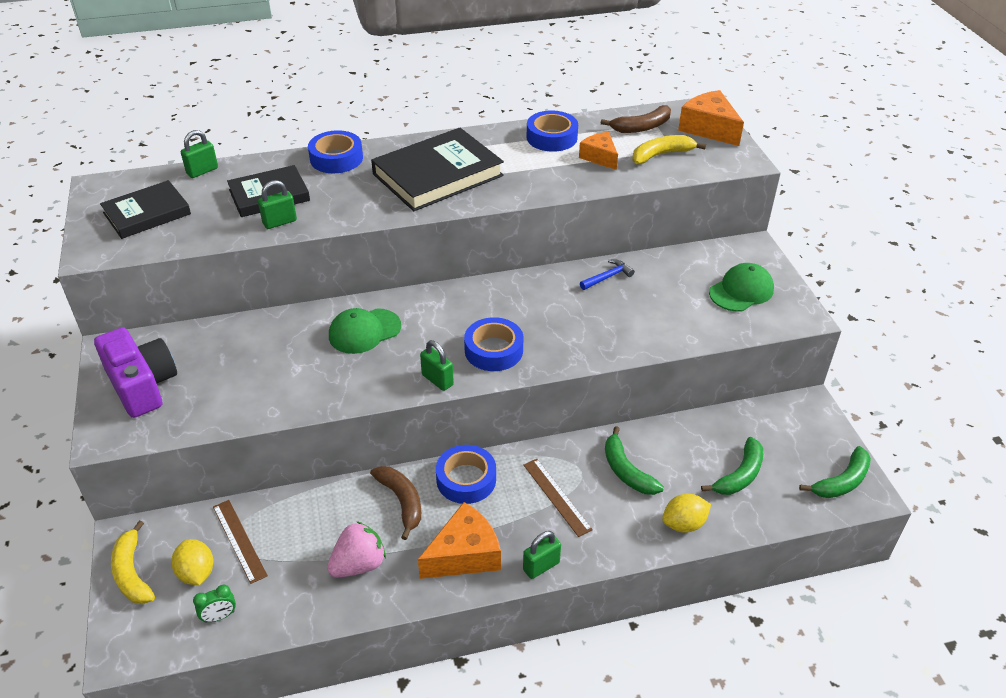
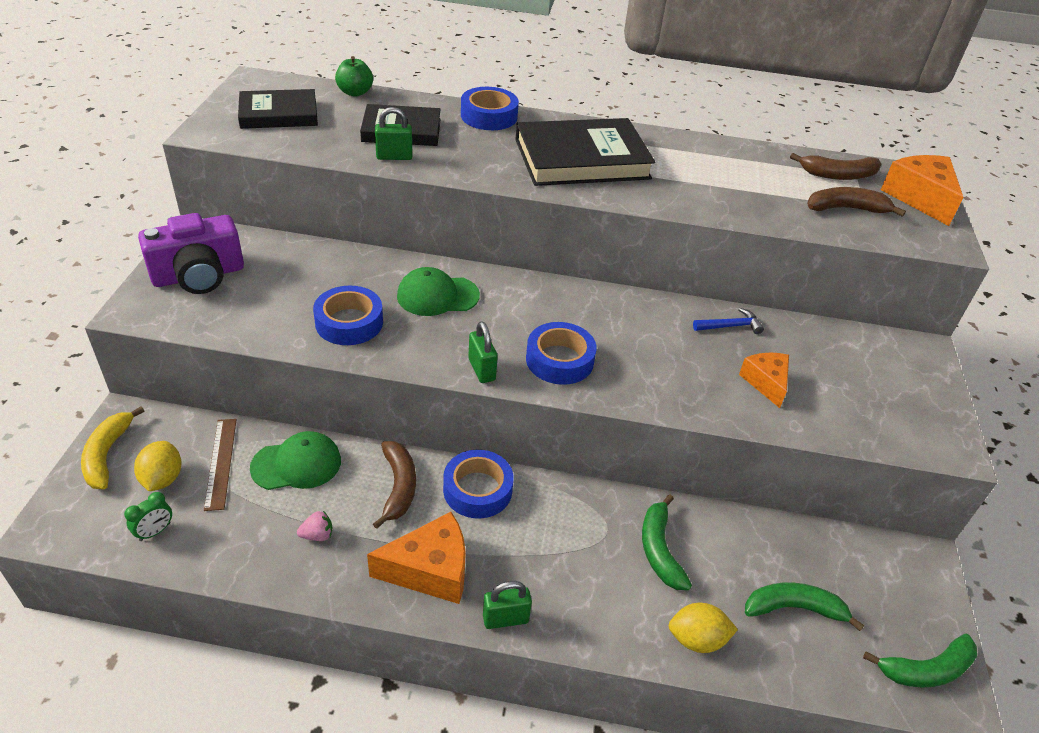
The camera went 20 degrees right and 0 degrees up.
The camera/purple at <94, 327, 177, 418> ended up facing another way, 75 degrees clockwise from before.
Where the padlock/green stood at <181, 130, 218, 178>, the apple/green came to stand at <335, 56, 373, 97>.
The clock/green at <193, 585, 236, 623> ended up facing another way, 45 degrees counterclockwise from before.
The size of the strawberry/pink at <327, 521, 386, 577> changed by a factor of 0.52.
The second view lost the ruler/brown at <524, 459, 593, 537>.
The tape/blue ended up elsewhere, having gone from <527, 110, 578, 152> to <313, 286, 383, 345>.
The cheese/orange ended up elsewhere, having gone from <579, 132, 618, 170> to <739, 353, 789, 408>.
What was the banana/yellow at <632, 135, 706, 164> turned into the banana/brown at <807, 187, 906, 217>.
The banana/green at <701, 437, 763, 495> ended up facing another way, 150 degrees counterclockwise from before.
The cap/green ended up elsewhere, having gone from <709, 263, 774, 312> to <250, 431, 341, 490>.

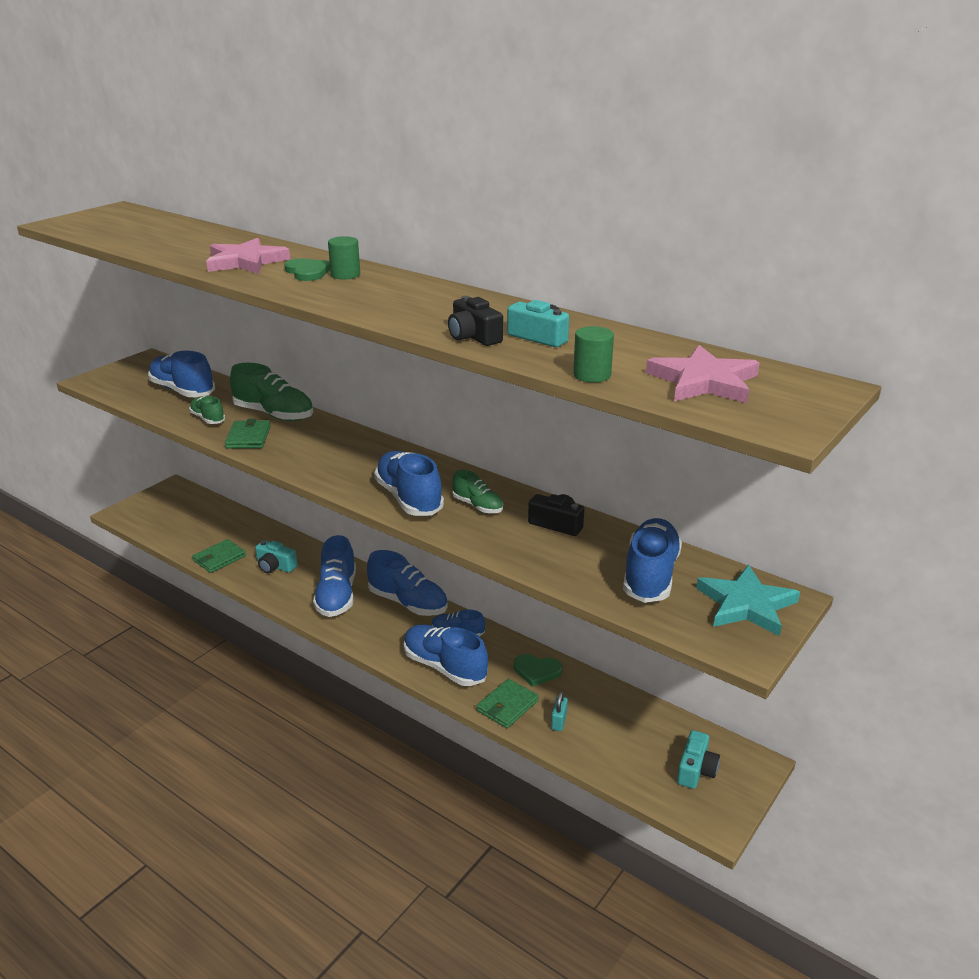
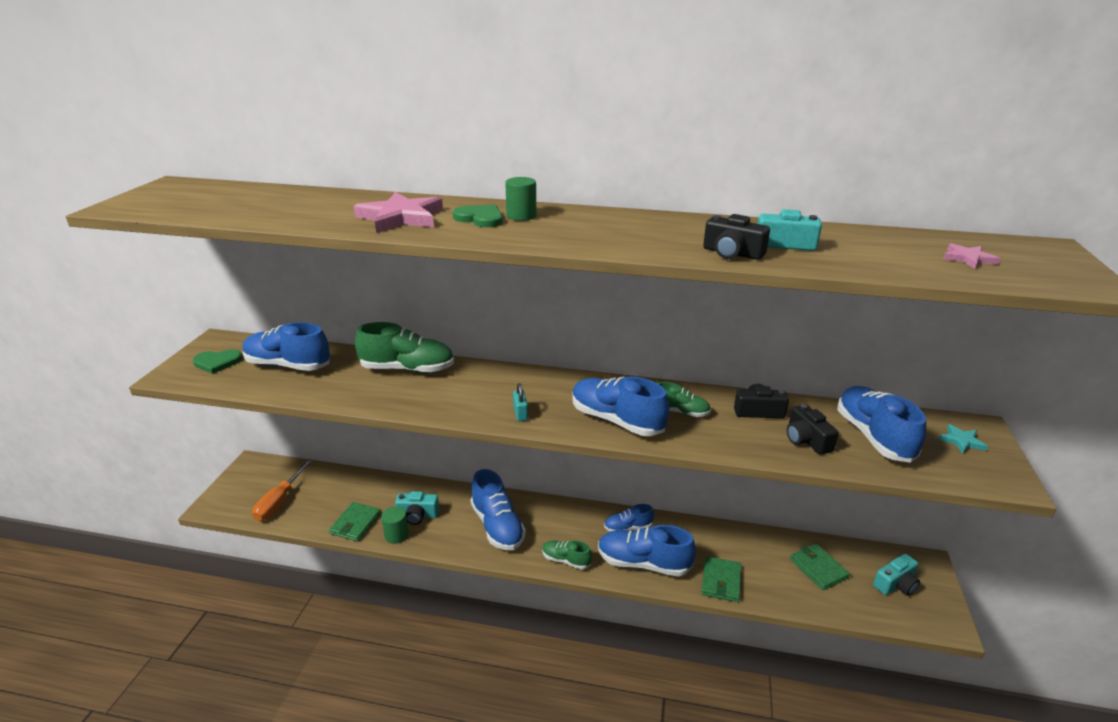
The camera went 25 degrees left and 0 degrees up.
The shoe/green ended up elsewhere, having gone from <189, 396, 225, 424> to <542, 540, 592, 570>.
The wallet/green ended up elsewhere, having gone from <225, 419, 271, 449> to <790, 544, 850, 590>.
The second view lost the shoe/blue at <367, 550, 448, 616>.
The heart/green ended up elsewhere, having gone from <514, 654, 562, 687> to <193, 349, 242, 374>.
The padlock/turquoise ended up elsewhere, having gone from <551, 691, 568, 731> to <513, 383, 528, 421>.
The cylinder/green ended up elsewhere, having gone from <573, 326, 614, 383> to <381, 506, 409, 544>.
The size of the star/pink at <646, 345, 759, 403> changed by a factor of 0.50.
The camera/turquoise at <677, 730, 720, 789> ended up facing another way, 60 degrees clockwise from before.
The size of the star/turquoise at <696, 565, 800, 636> changed by a factor of 0.50.
The second view gained the screwdriver/orange at <252, 458, 313, 521>.
The second view gained the camera/black at <787, 404, 839, 455>.

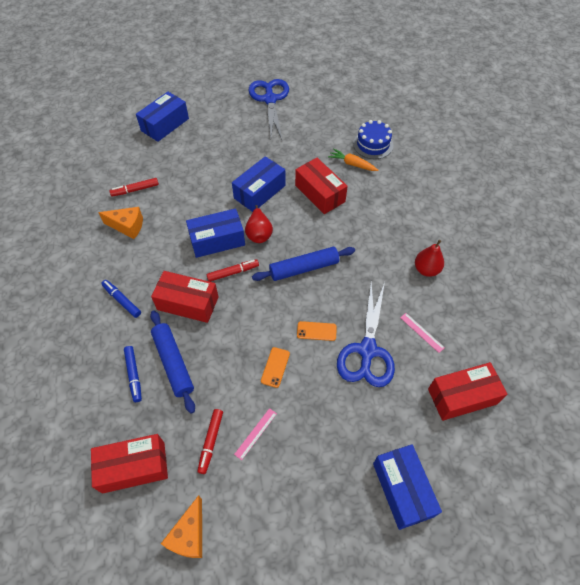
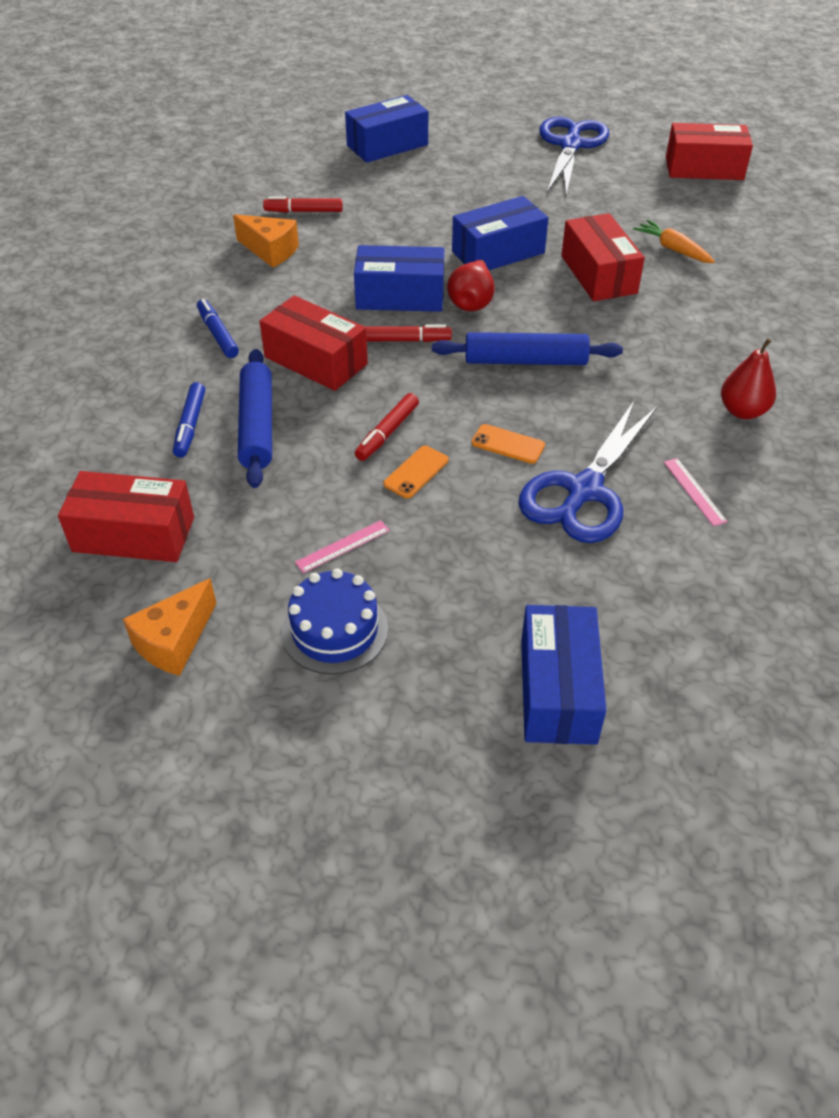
The camera went 20 degrees right and 10 degrees down.
The marker/red ended up elsewhere, having gone from <197, 409, 223, 474> to <355, 393, 419, 461>.
The cake/blue ended up elsewhere, having gone from <353, 120, 393, 159> to <282, 569, 388, 675>.
The box/red ended up elsewhere, having gone from <428, 362, 507, 421> to <666, 123, 753, 180>.

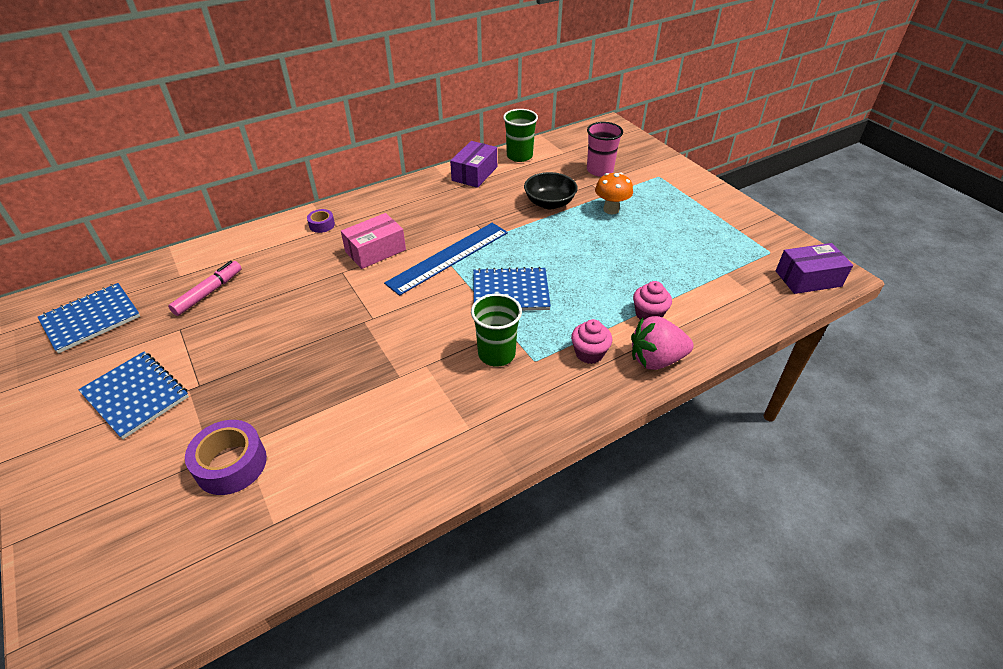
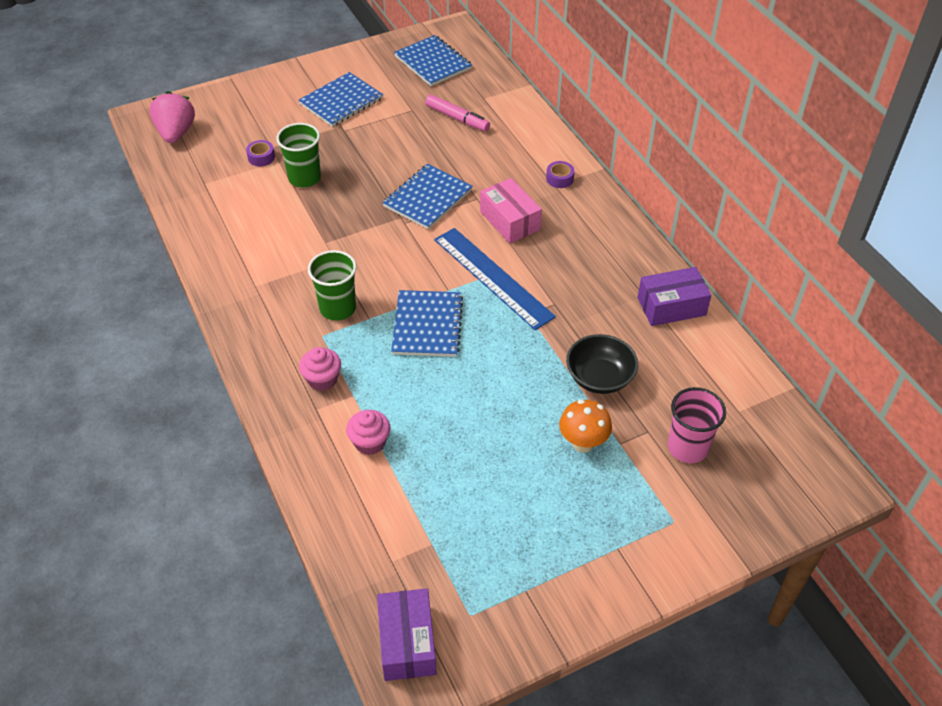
The camera went 95 degrees right and 5 degrees up.
The size of the tape/purple at <185, 420, 267, 495> changed by a factor of 0.54.
The box/purple at <450, 141, 497, 188> ended up facing another way, 45 degrees counterclockwise from before.
The cup/green ended up elsewhere, having gone from <503, 109, 538, 162> to <276, 123, 321, 187>.
The strawberry/pink ended up elsewhere, having gone from <631, 316, 694, 370> to <149, 91, 195, 143>.
The second view gained the notebook/blue at <382, 164, 473, 229>.

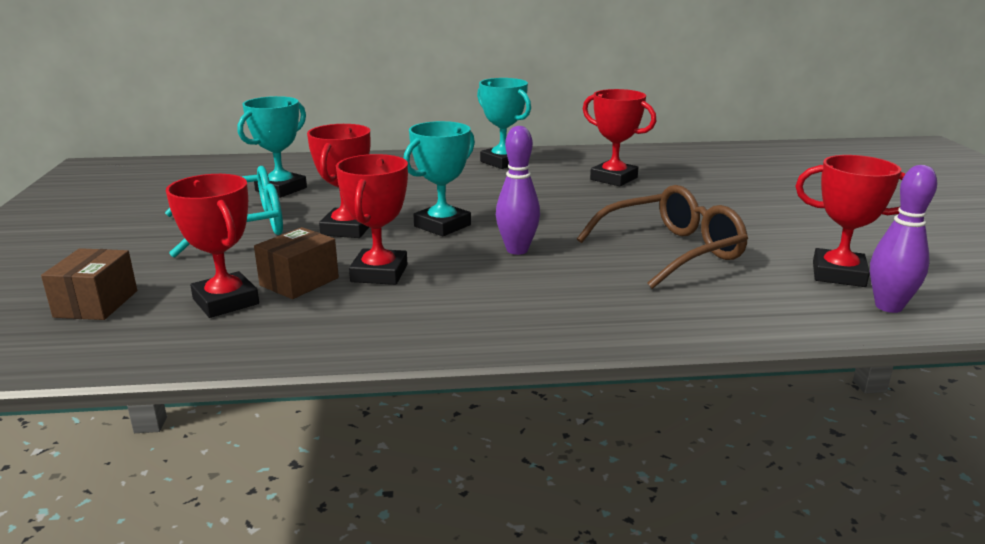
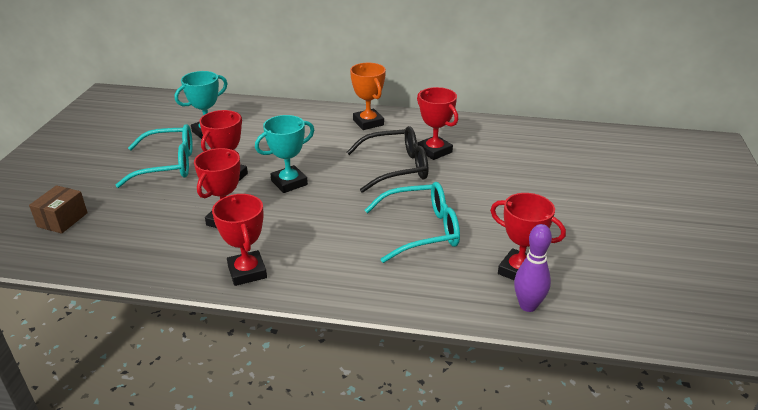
The camera went 15 degrees right and 10 degrees up.
The trophy/red ended up elsewhere, having gone from <166, 174, 259, 318> to <212, 194, 267, 286>.
The second view lost the box/brown at <254, 227, 339, 299>.
What was the trophy/turquoise at <477, 78, 531, 169> turned into the trophy/orange at <350, 63, 386, 130>.
The second view lost the bowling pin/purple at <496, 126, 540, 255>.
What was the glasses/brown at <577, 185, 748, 289> turned into the glasses/turquoise at <365, 182, 460, 263>.
The second view gained the glasses/black at <347, 126, 428, 193>.

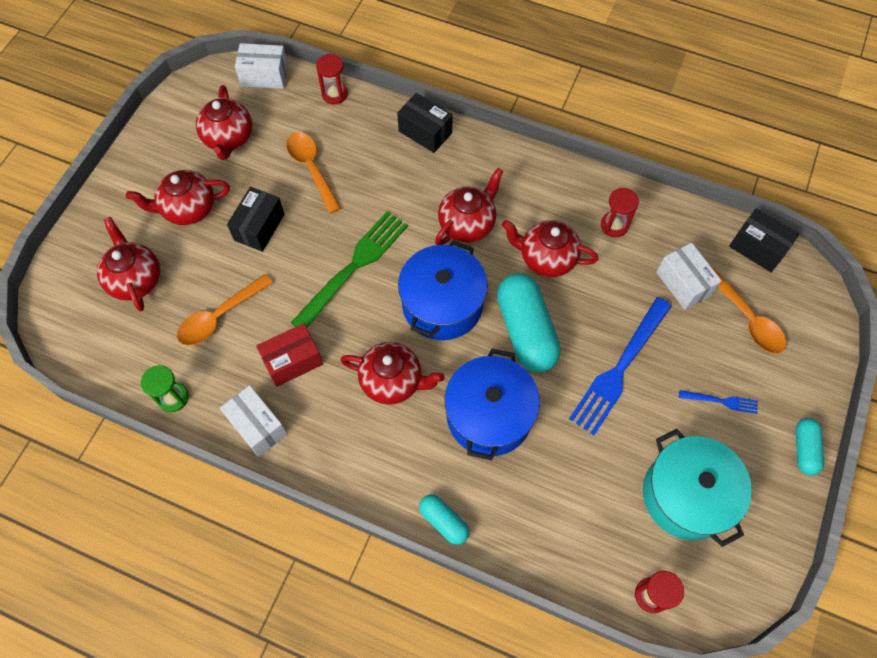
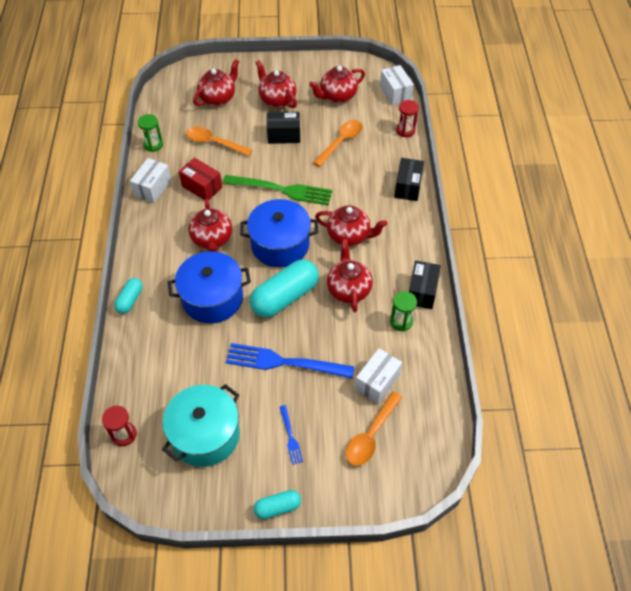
The camera went 65 degrees right and 10 degrees down.
What was the hourglass/red at <601, 188, 639, 237> turned into the hourglass/green at <390, 291, 417, 331>.
The box/black ended up elsewhere, having gone from <729, 208, 799, 272> to <409, 260, 441, 309>.

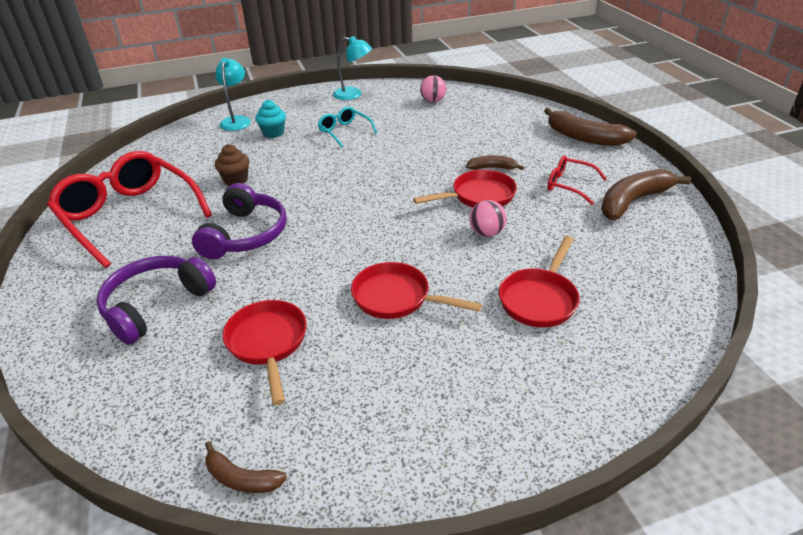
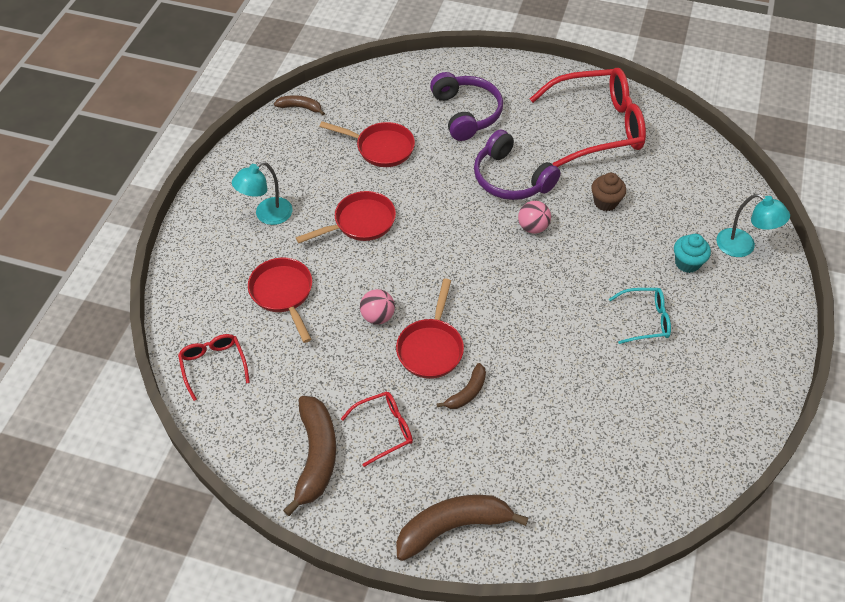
The camera went 125 degrees right and 15 degrees up.
The banana/brown at <205, 441, 287, 493> ended up facing another way, 45 degrees clockwise from before.
The lamp/turquoise ended up elsewhere, having gone from <333, 36, 372, 100> to <232, 161, 293, 225>.
The ball/pink ended up elsewhere, having gone from <420, 75, 446, 103> to <518, 201, 551, 234>.
The second view gained the glasses/red at <178, 334, 250, 401>.

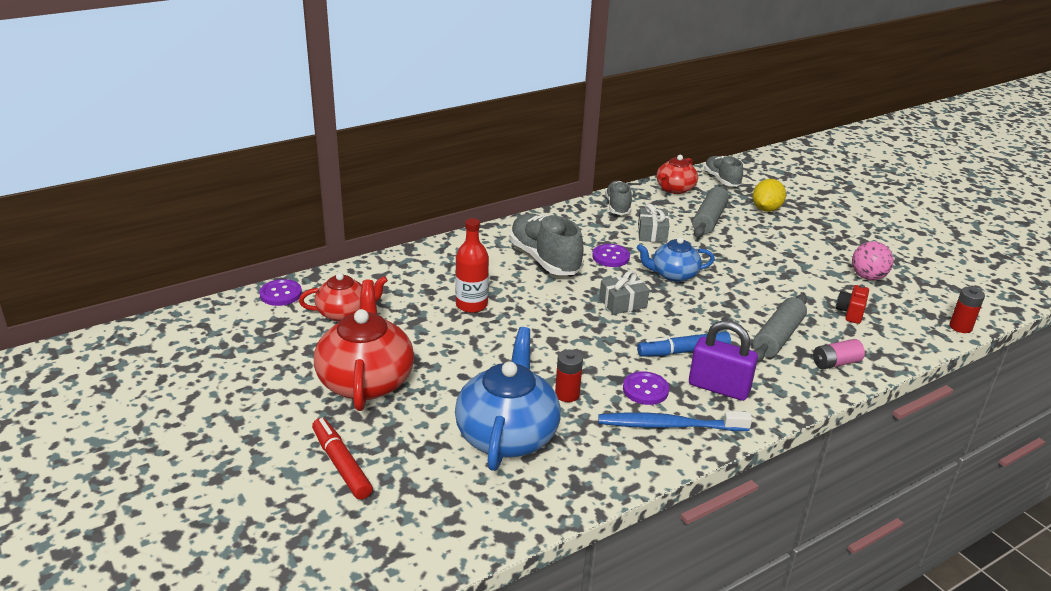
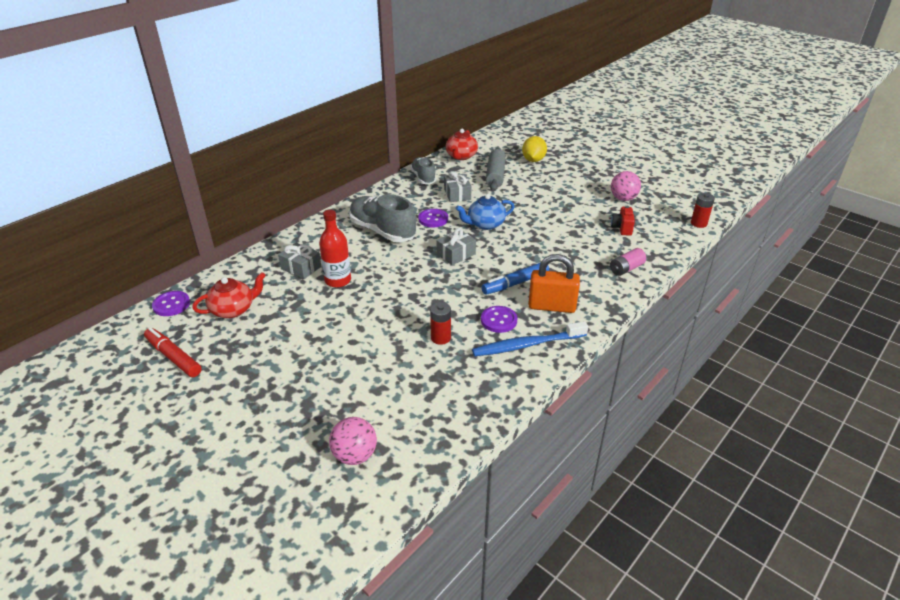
The camera went 15 degrees left and 5 degrees up.
The marker/red ended up elsewhere, having gone from <312, 418, 373, 500> to <144, 327, 202, 377>.
The second view lost the teapot/red at <314, 280, 414, 411>.
The second view lost the teapot/blue at <455, 327, 561, 471>.
What was the padlock/purple at <689, 320, 758, 401> turned into the padlock/orange at <528, 254, 580, 313>.
The second view lost the shoe/grey at <704, 156, 743, 187>.
The second view lost the rolling pin/grey at <753, 294, 807, 362>.
The second view gained the gift/grey at <278, 243, 321, 279>.
The second view gained the ball/pink at <329, 417, 377, 465>.

